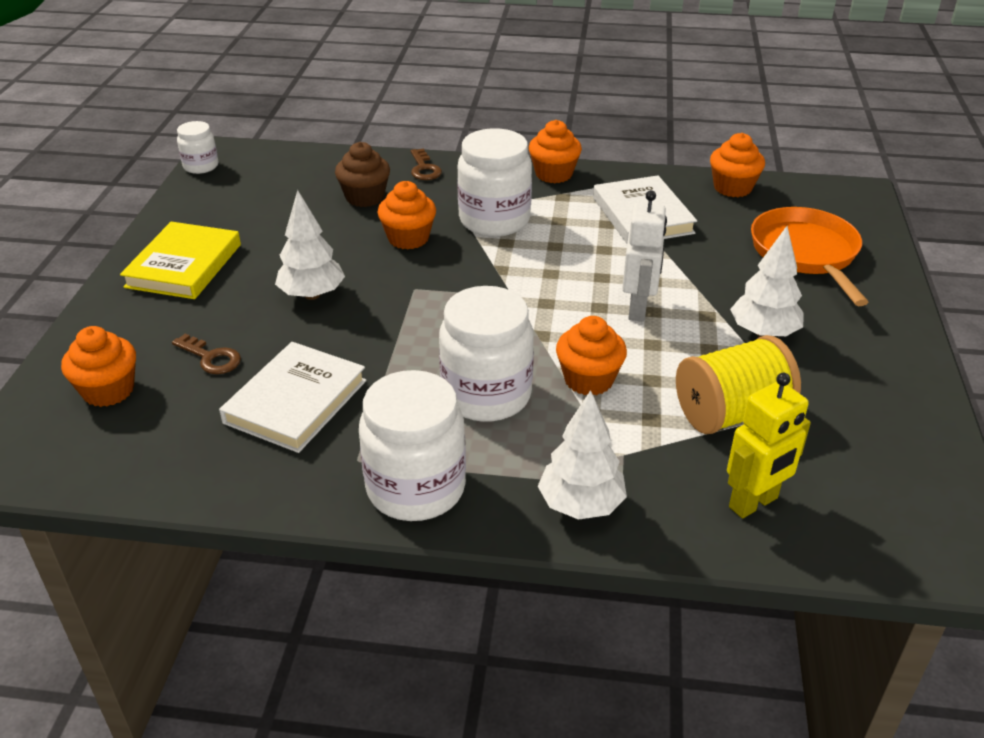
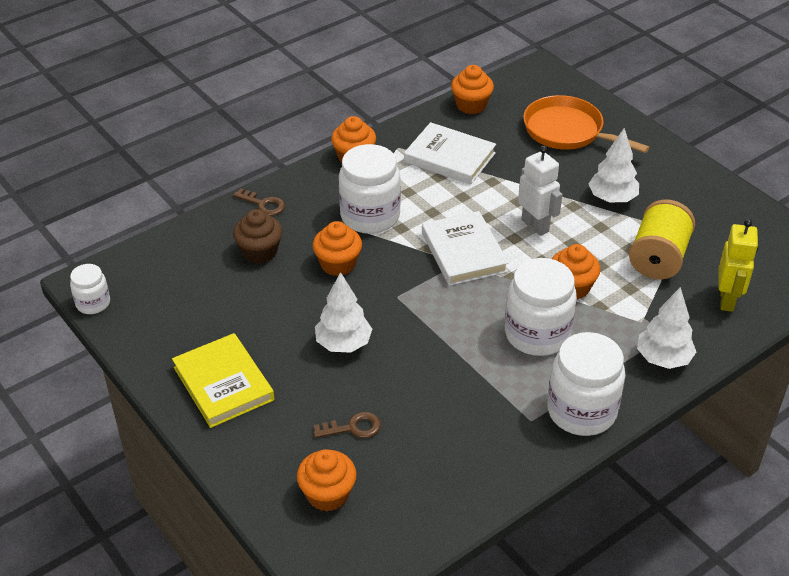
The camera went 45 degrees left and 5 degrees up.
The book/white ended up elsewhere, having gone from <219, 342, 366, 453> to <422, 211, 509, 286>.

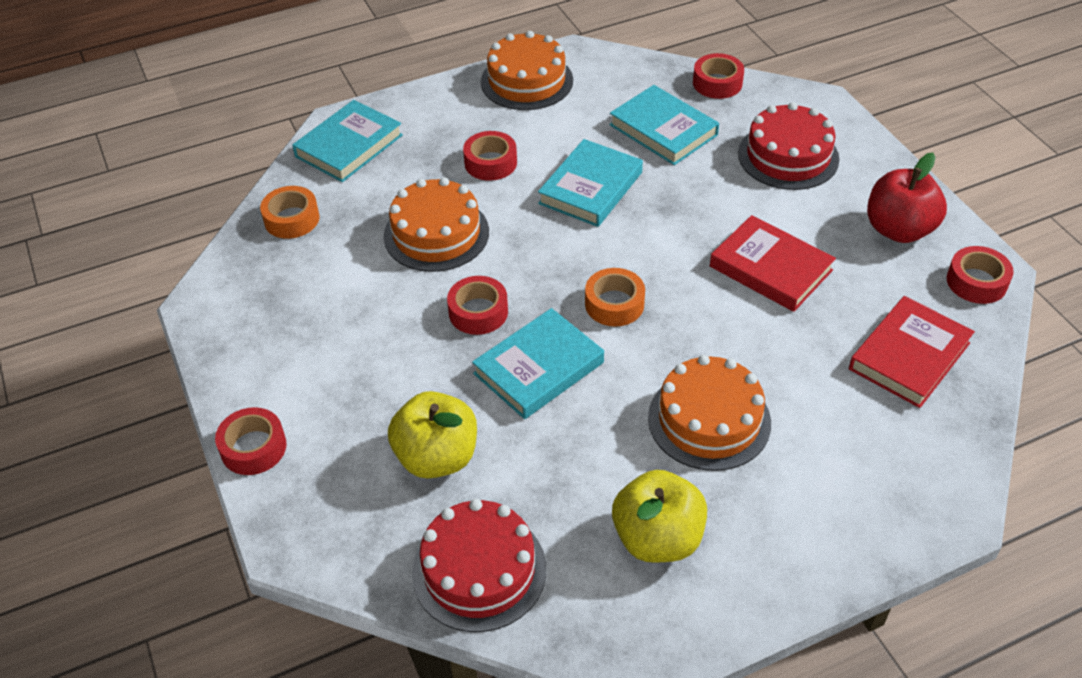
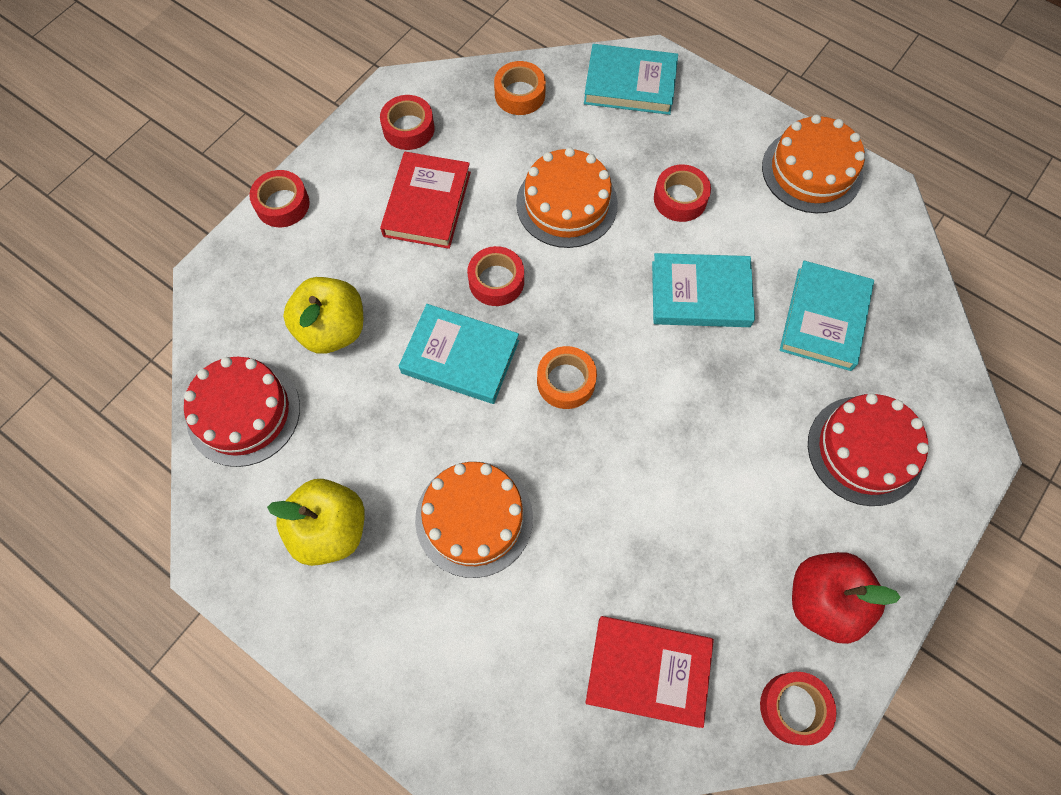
The camera went 60 degrees right and 20 degrees up.
The tape/red ended up elsewhere, having gone from <693, 53, 744, 99> to <380, 95, 435, 150>.
The book/red ended up elsewhere, having gone from <710, 215, 836, 312> to <380, 152, 471, 249>.

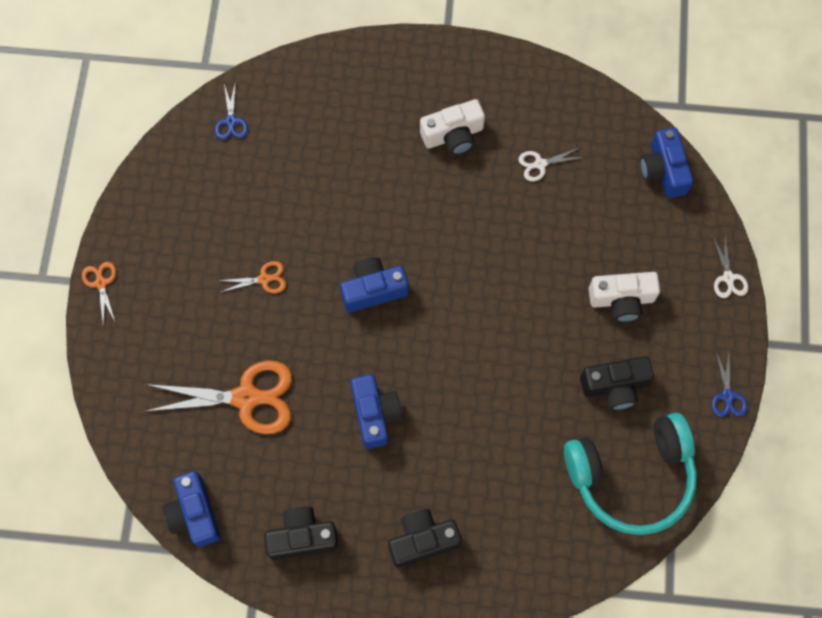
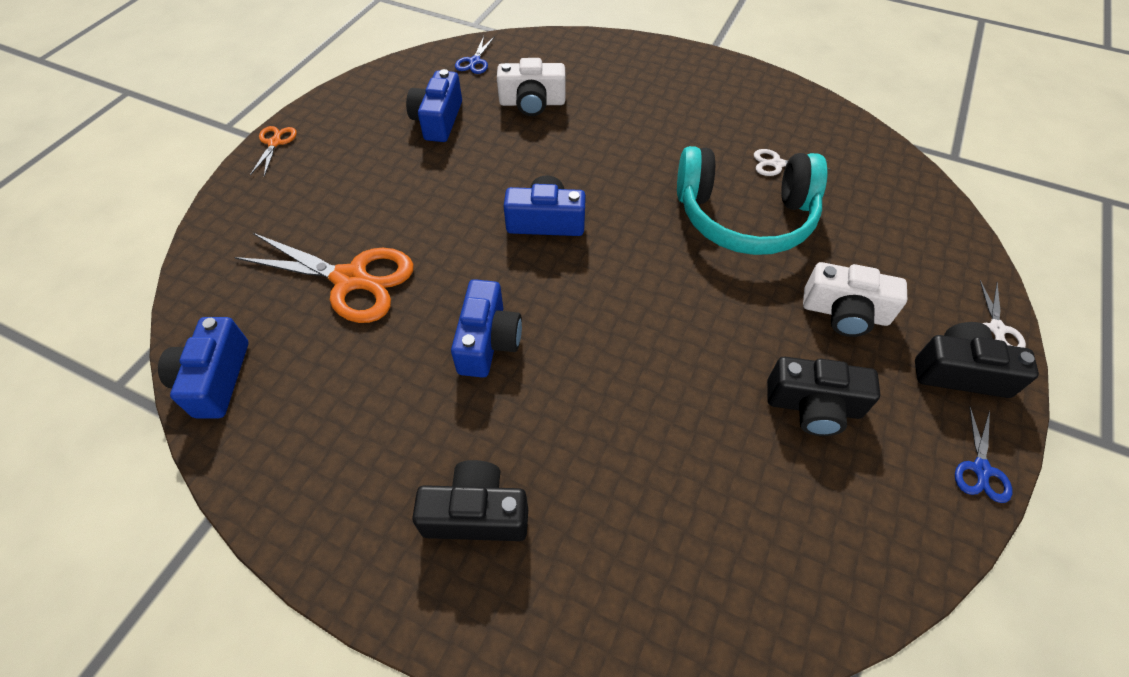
The camera went 20 degrees right and 15 degrees down.
The second view lost the scissors/orange at <218, 261, 286, 293>.
The camera/black ended up elsewhere, having gone from <264, 507, 339, 560> to <915, 322, 1039, 398>.
The camera/white ended up elsewhere, having gone from <420, 99, 485, 155> to <497, 58, 566, 116>.
The headphones/turquoise ended up elsewhere, having gone from <564, 413, 697, 535> to <677, 146, 827, 255>.
The camera/blue ended up elsewhere, having gone from <640, 128, 693, 198> to <406, 69, 462, 142>.

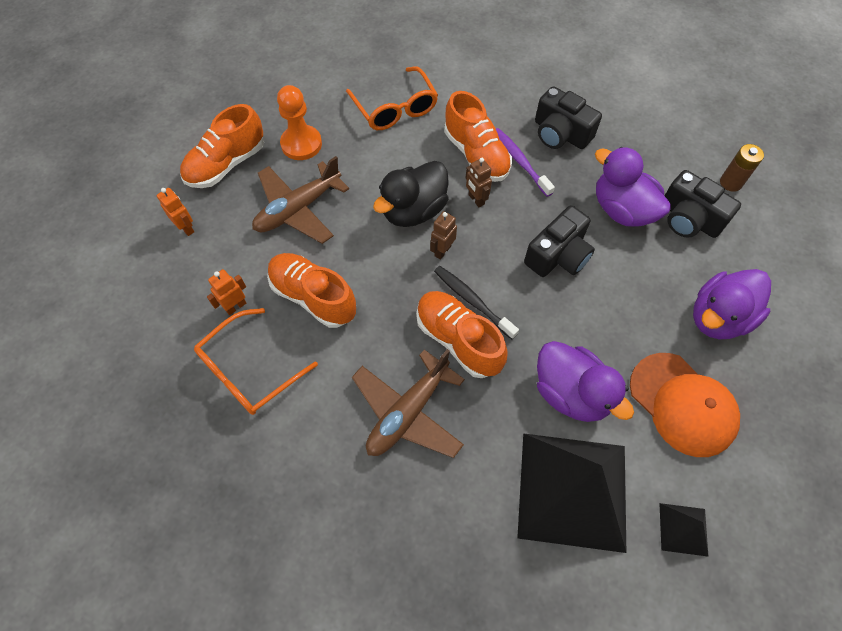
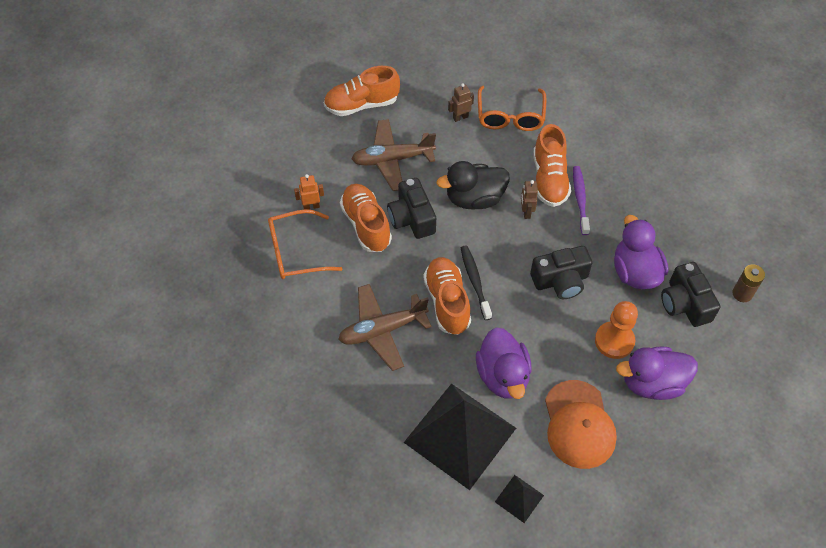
The camera went 30 degrees right and 5 degrees down.
The second view lost the robot/orange at <157, 188, 194, 236>.
The pawn/orange ended up elsewhere, having gone from <277, 85, 322, 160> to <595, 301, 638, 359>.
The robot/brown ended up elsewhere, having gone from <430, 211, 457, 260> to <448, 83, 474, 122>.
The camera/black ended up elsewhere, having gone from <535, 86, 602, 149> to <387, 178, 436, 239>.

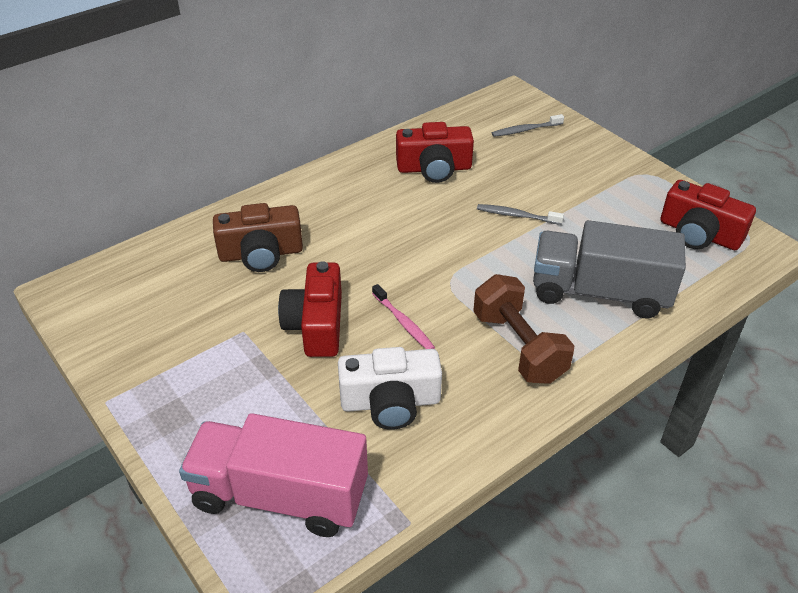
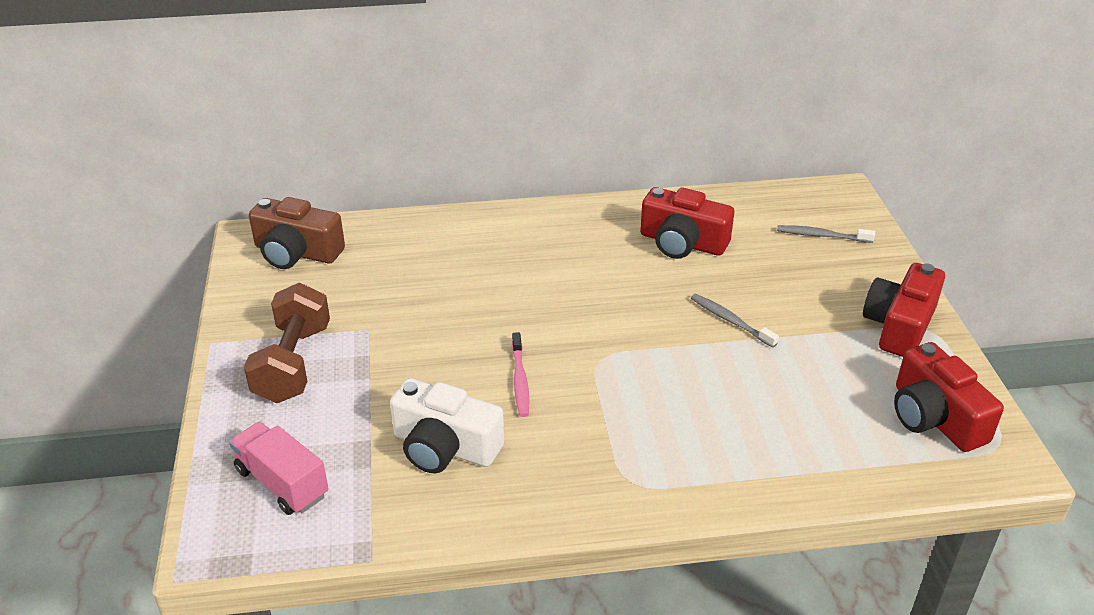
The camera went 30 degrees right and 5 degrees down.
The size of the truck/pink at <179, 413, 368, 537> changed by a factor of 0.61.
The camera/brown ended up elsewhere, having gone from <213, 203, 303, 272> to <249, 197, 345, 269>.
The camera/red ended up elsewhere, having gone from <278, 261, 342, 357> to <863, 263, 945, 357>.
The dumbbell/brown ended up elsewhere, having gone from <473, 274, 574, 384> to <244, 283, 330, 403>.
The second view lost the truck/grey at <533, 220, 686, 318>.

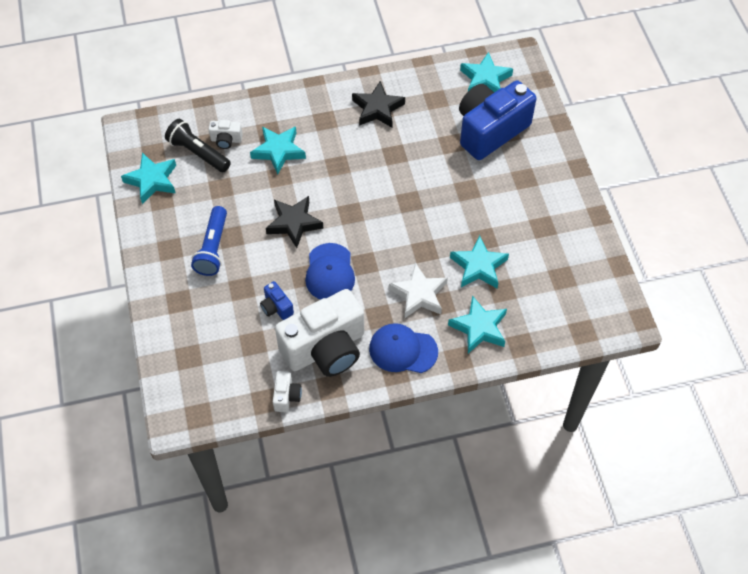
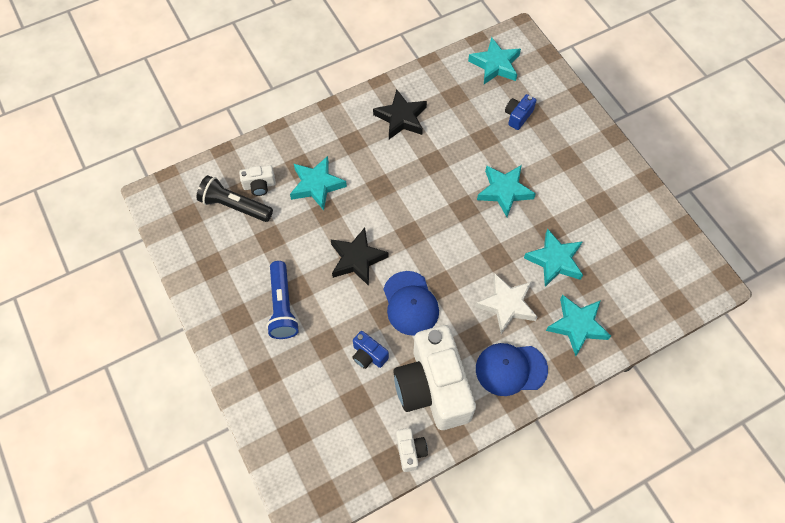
The camera went 15 degrees left and 5 degrees up.
The star/turquoise ended up elsewhere, having gone from <121, 153, 176, 204> to <477, 165, 536, 217>.
The camera/white at <275, 289, 364, 377> ended up facing another way, 120 degrees clockwise from before.
The size of the camera/blue at <459, 80, 537, 160> changed by a factor of 0.41.

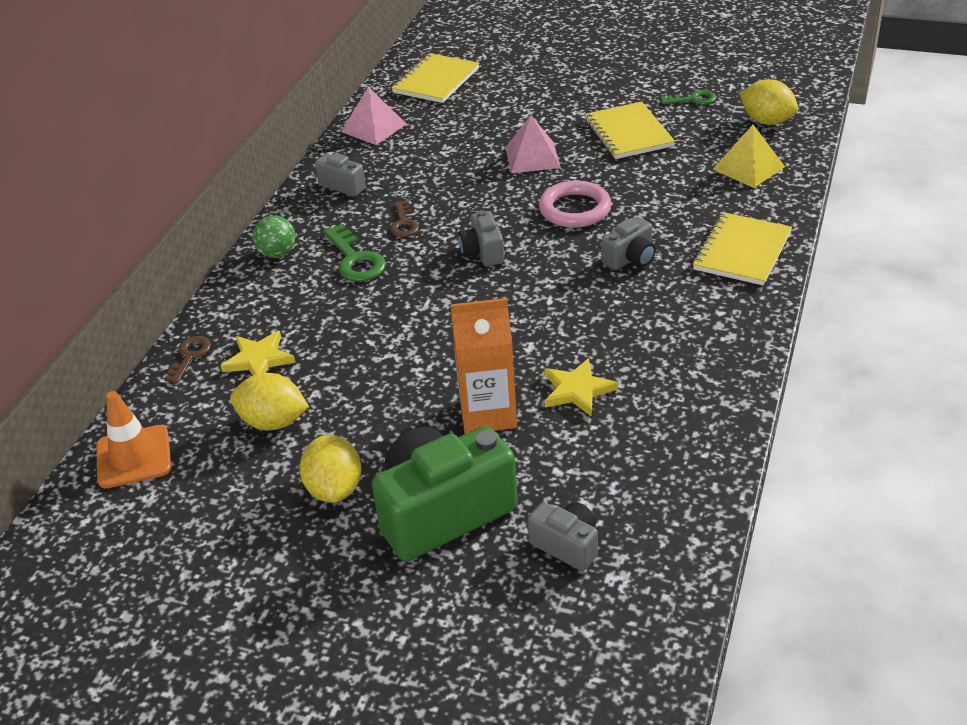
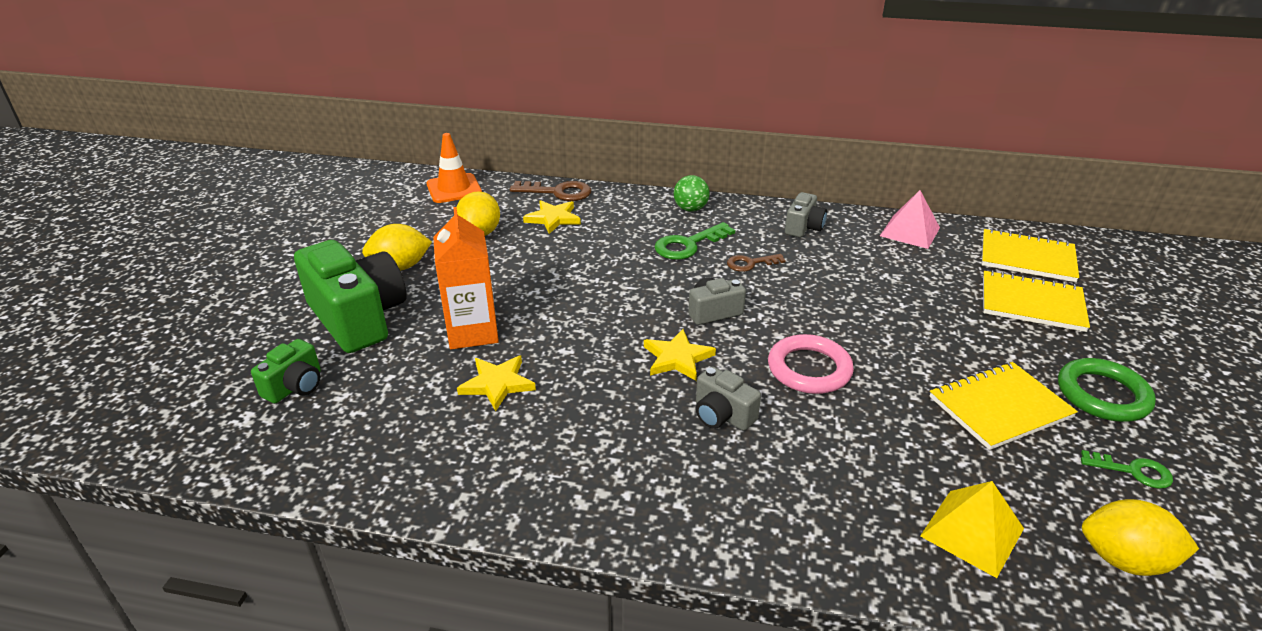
The camera went 80 degrees right and 5 degrees down.
The size of the key/brown at <164, 336, 211, 383> changed by a factor of 1.58.
The second view lost the pyramid/pink at <505, 115, 561, 173>.
What was the camera/grey at <528, 502, 598, 571> turned into the camera/green at <251, 339, 321, 403>.
The key/green at <661, 90, 716, 104> ended up facing another way, 60 degrees counterclockwise from before.
The notebook/yellow ended up elsewhere, having gone from <693, 212, 792, 285> to <983, 270, 1090, 332>.
The lemon/yellow at <739, 79, 798, 125> ended up facing another way, 75 degrees clockwise from before.
The second view gained the star/yellow at <644, 329, 716, 381>.
The second view gained the ring/green at <1058, 358, 1156, 422>.

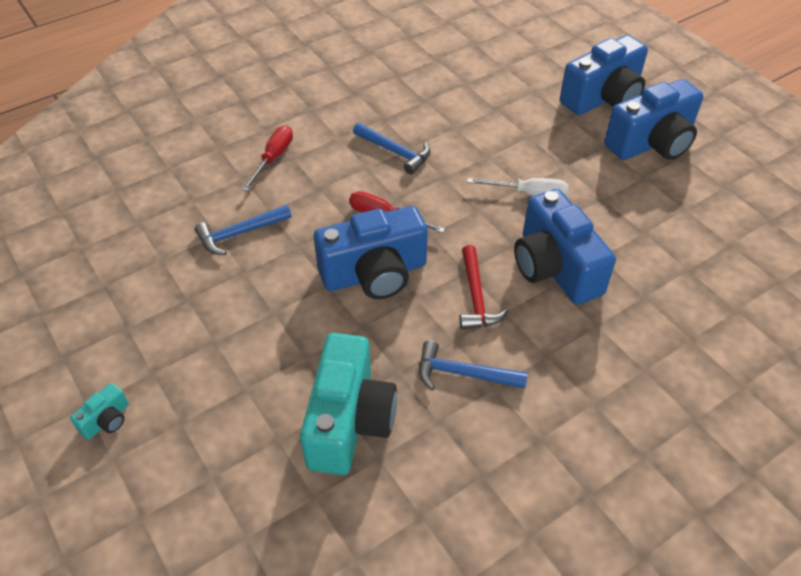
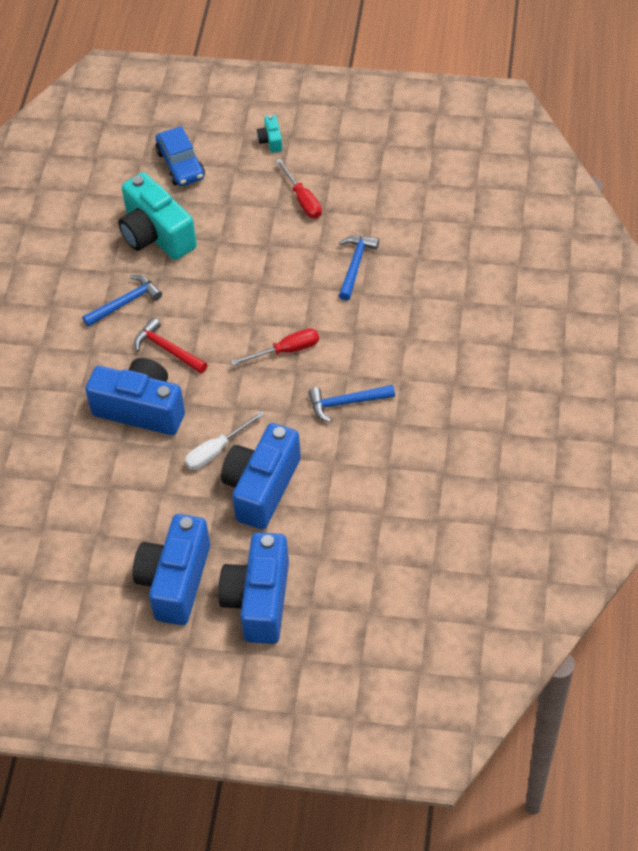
The camera went 135 degrees right and 5 degrees up.
The screwdriver/red ended up elsewhere, having gone from <242, 126, 293, 192> to <276, 159, 322, 218>.
The camera/blue ended up elsewhere, having gone from <314, 206, 428, 299> to <221, 423, 301, 530>.
The second view gained the car/blue at <155, 126, 205, 186>.

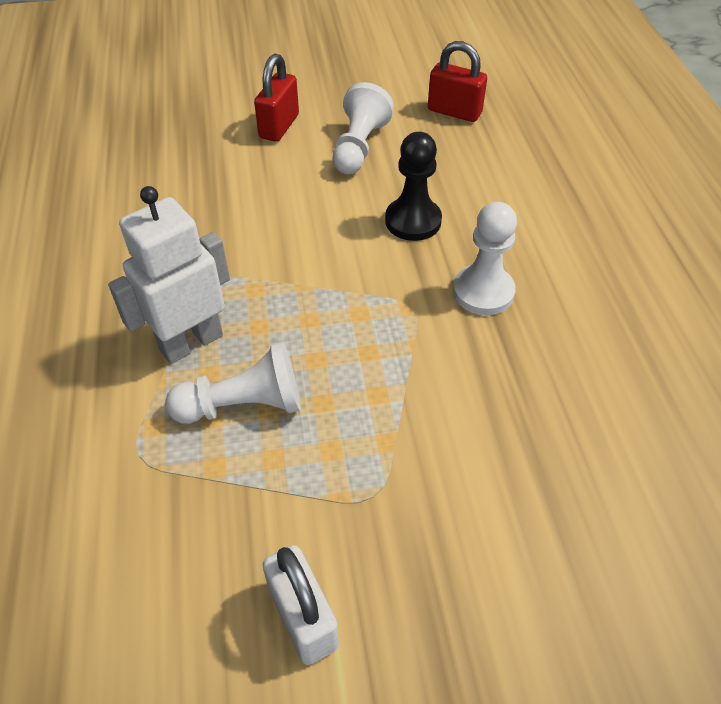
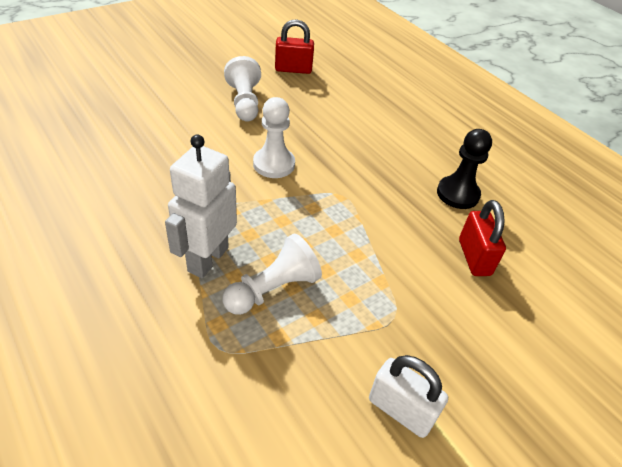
The camera went 30 degrees left and 5 degrees down.
The padlock/red ended up elsewhere, having gone from <254, 54, 299, 142> to <459, 200, 506, 276>.
The pawn/black ended up elsewhere, having gone from <385, 132, 442, 241> to <437, 129, 492, 209>.
The pawn/white ended up elsewhere, having gone from <453, 202, 517, 315> to <253, 97, 295, 178>.

